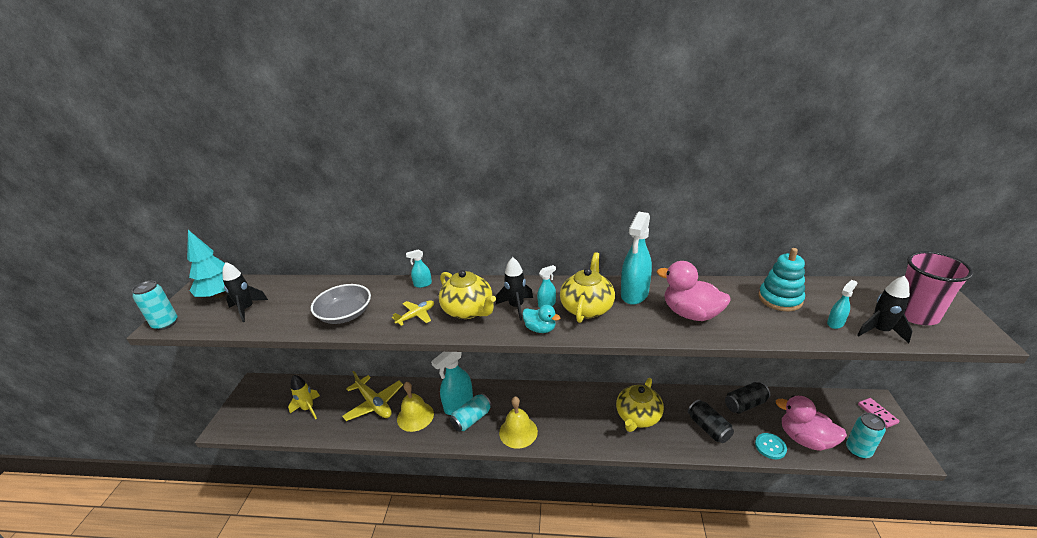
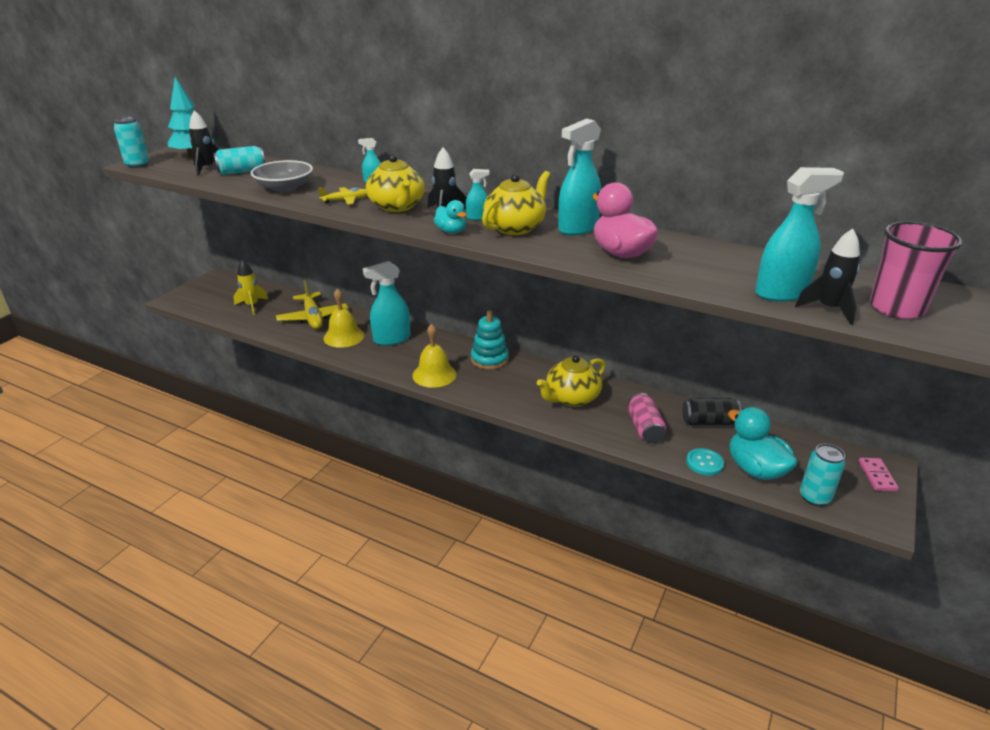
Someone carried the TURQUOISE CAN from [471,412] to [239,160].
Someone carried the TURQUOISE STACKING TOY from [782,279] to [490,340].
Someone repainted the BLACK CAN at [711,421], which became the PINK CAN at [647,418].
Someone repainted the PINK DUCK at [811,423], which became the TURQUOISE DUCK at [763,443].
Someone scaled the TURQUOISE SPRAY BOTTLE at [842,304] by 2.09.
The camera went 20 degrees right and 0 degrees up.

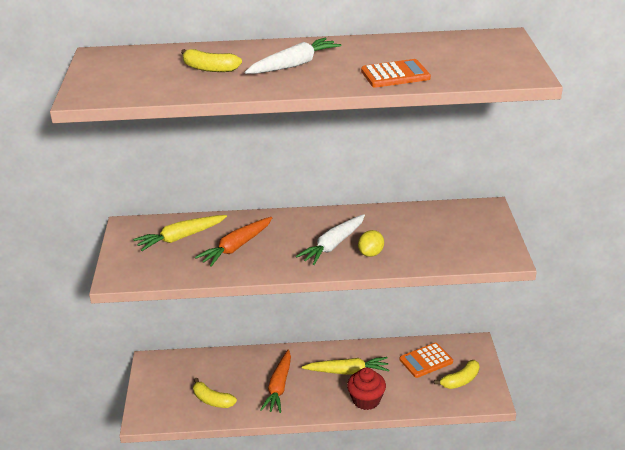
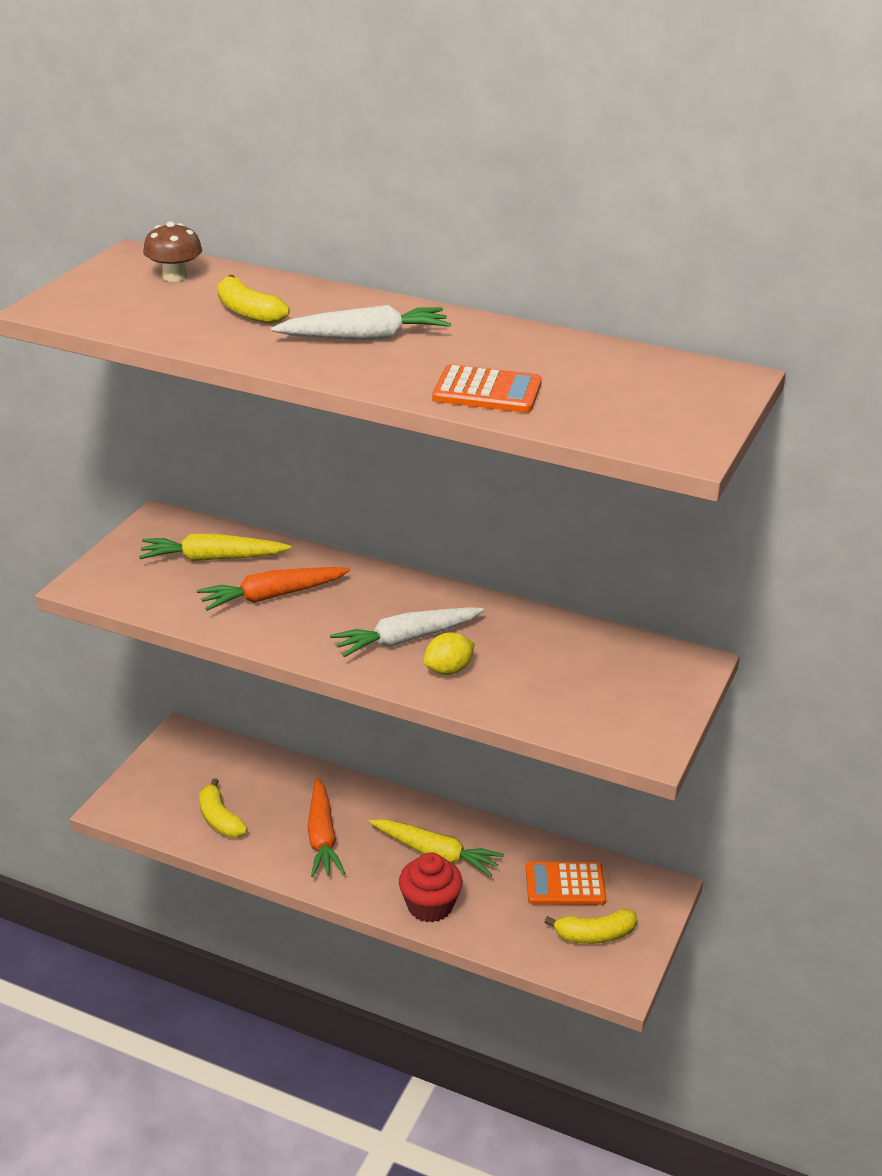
Someone put down the BROWN MUSHROOM at [172,251].
Someone rotated the ORANGE CARROT at [275,381] by 45 degrees counterclockwise.
The camera went 25 degrees right and 0 degrees up.

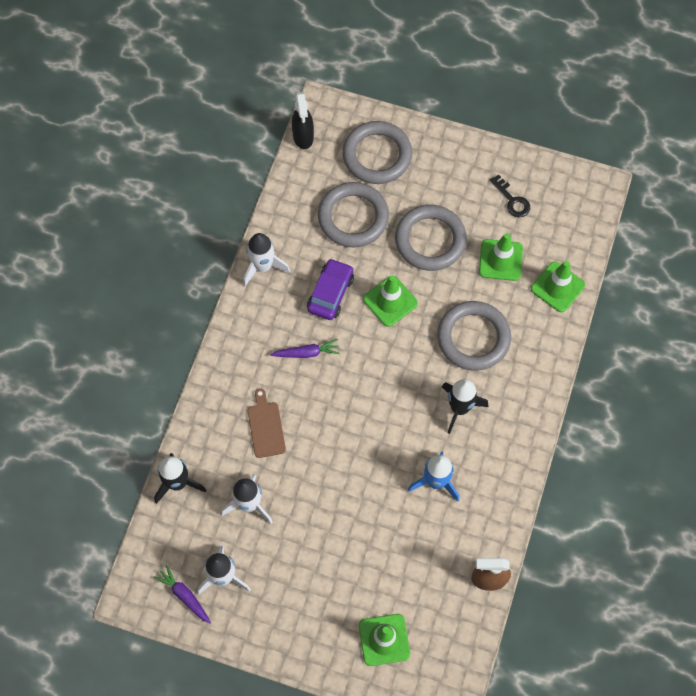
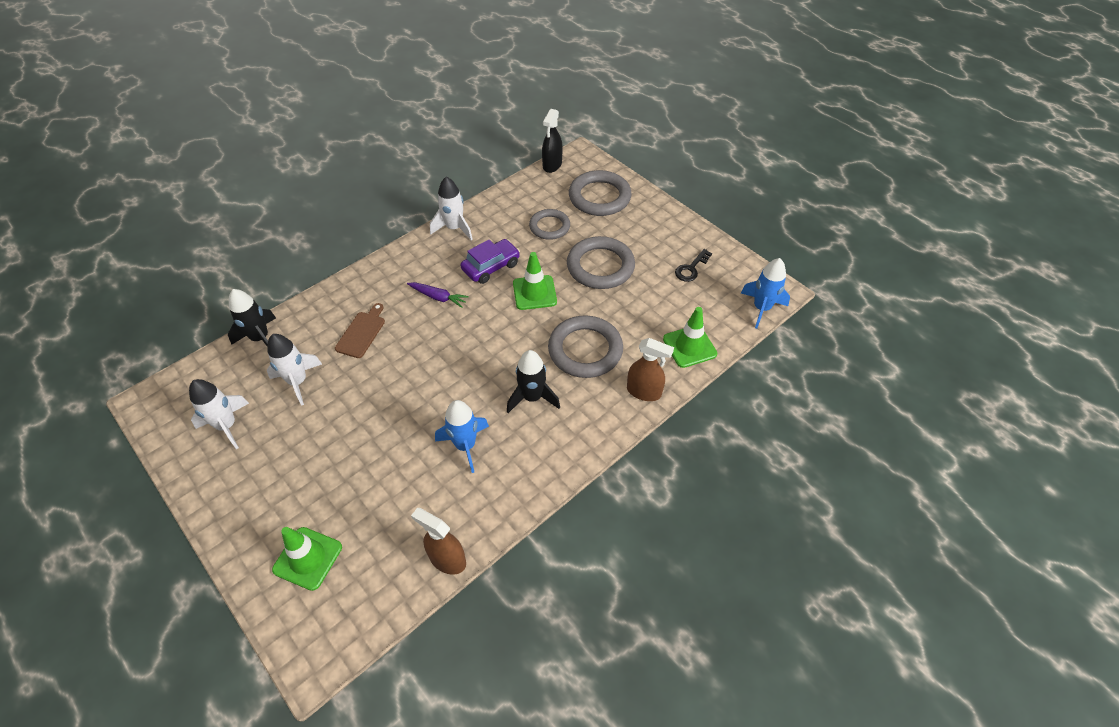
Someone took away the PURPLE CARROT at [182,594].
Someone took away the GREEN TRAFFIC CONE at [501,257].
Someone put down the BROWN SPRAY BOTTLE at [650,369].
Someone put down the BLUE ROCKET at [765,293].
Someone rotated the BLACK KEY at [510,195] by 45 degrees clockwise.
Someone scaled the GREY RING at [353,214] by 0.63.
The camera went 30 degrees right and 15 degrees down.

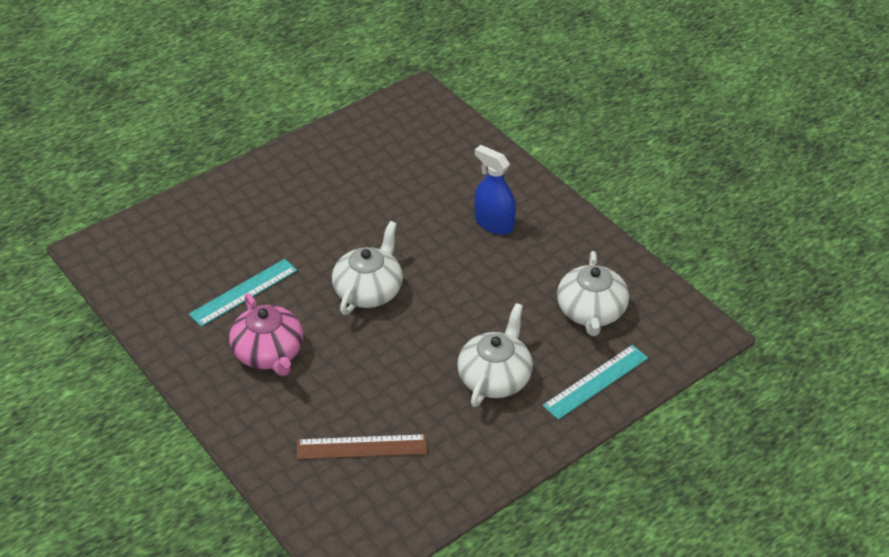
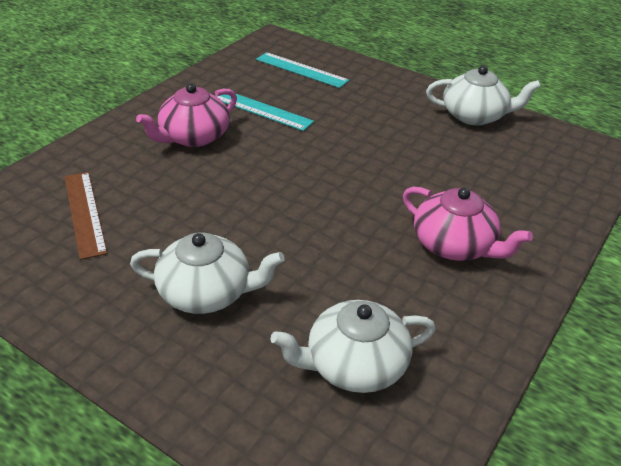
Someone carried the WHITE TEAPOT from [367,268] to [483,95].
Someone carried the TURQUOISE RULER from [595,382] to [302,70].
Someone swapped the BLUE SPRAY BOTTLE at [495,190] for the PINK TEAPOT at [468,224].
The camera went 70 degrees right and 5 degrees down.

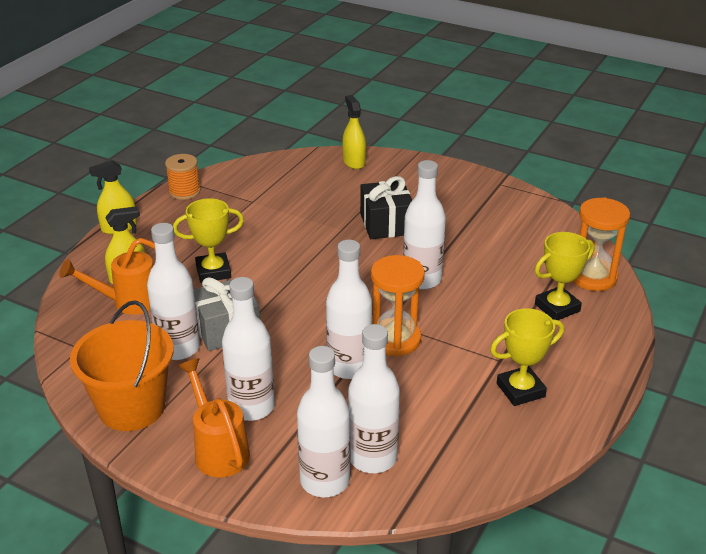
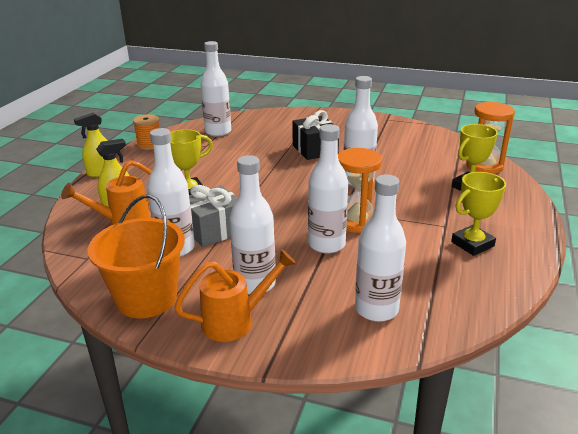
Someone took away the YELLOW SPRAY BOTTLE at [354,132].
Someone carried the WHITE BOTTLE from [323,421] to [215,89].
Someone rotated the ORANGE WATERING CAN at [214,417] by 105 degrees clockwise.
The camera went 10 degrees left and 5 degrees down.

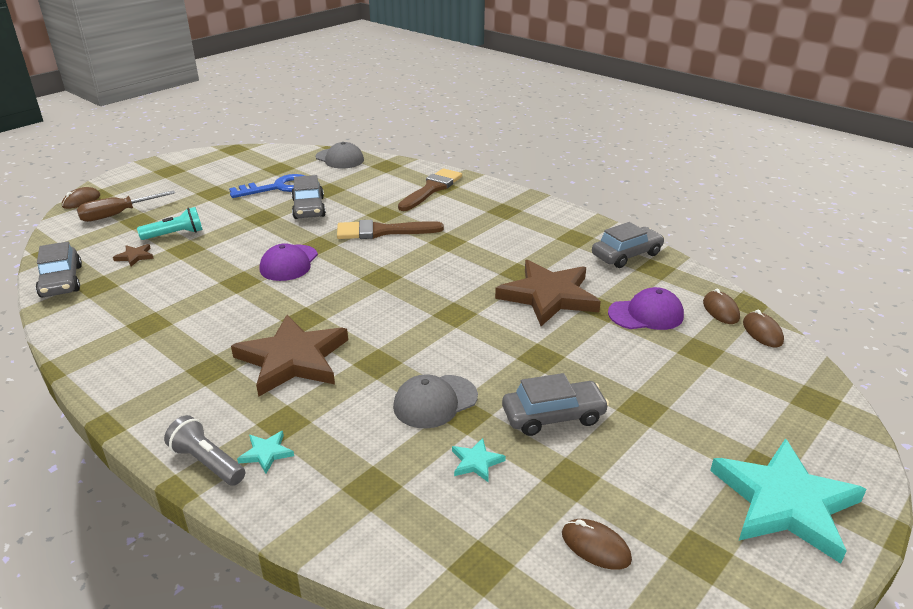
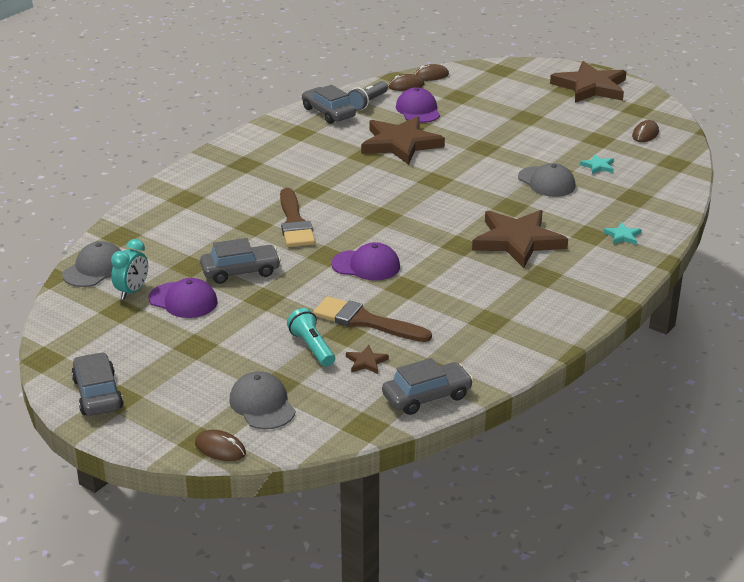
Someone put down the TURQUOISE CLOCK at [129,269].
Someone carried the GREY FLASHLIGHT from [204,450] to [368,96].
Someone carried the BROWN BRUSH from [430,189] to [372,319].
Someone carried the GREY CAR from [555,404] to [97,384].
Someone swapped the BROWN SCREWDRIVER at [126,206] for the GREY CAP at [263,400].
Someone swapped the BLUE KEY at [267,186] for the PURPLE CAP at [183,298].
Someone repainted the TURQUOISE STAR at [788,501], which became the BROWN STAR at [588,82].
The camera went 95 degrees left and 0 degrees up.

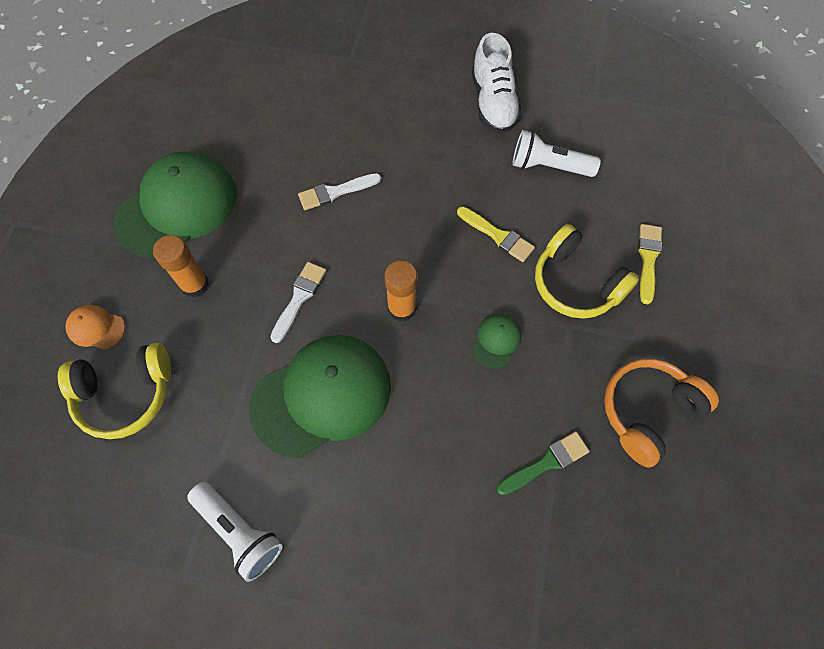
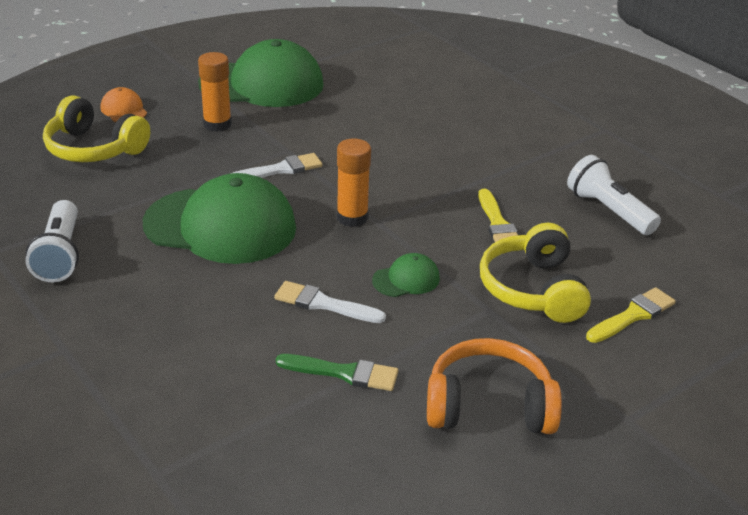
Someone took away the WHITE SHOE at [497,83].
Someone carried the WHITE BRUSH from [339,191] to [330,302].
The camera went 40 degrees right and 30 degrees down.

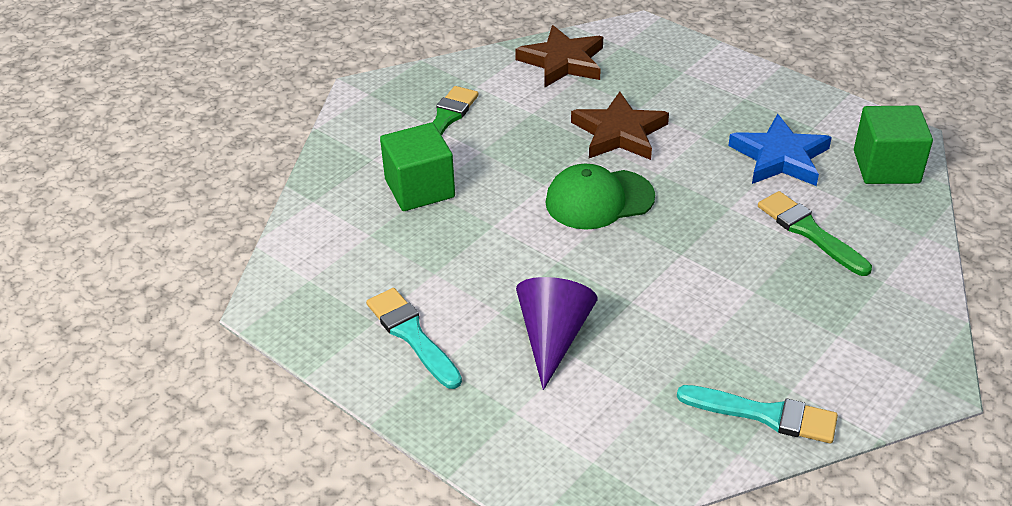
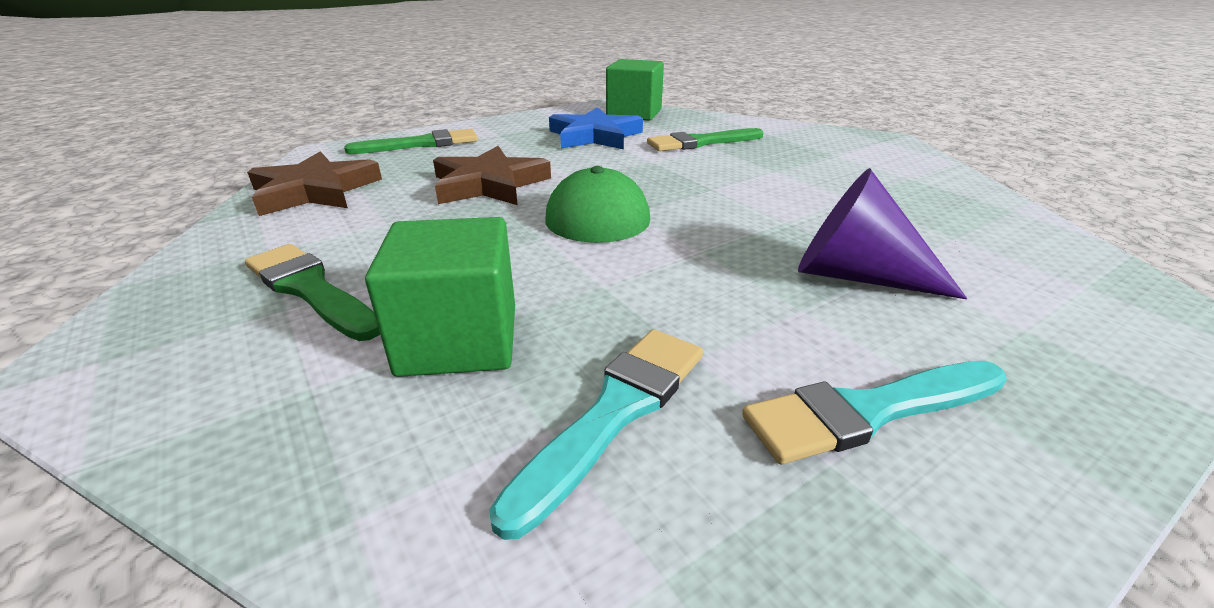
Someone put down the GREEN BRUSH at [411,141].
Someone carried the TURQUOISE BRUSH from [757,414] to [596,434].
The camera went 75 degrees left and 10 degrees down.

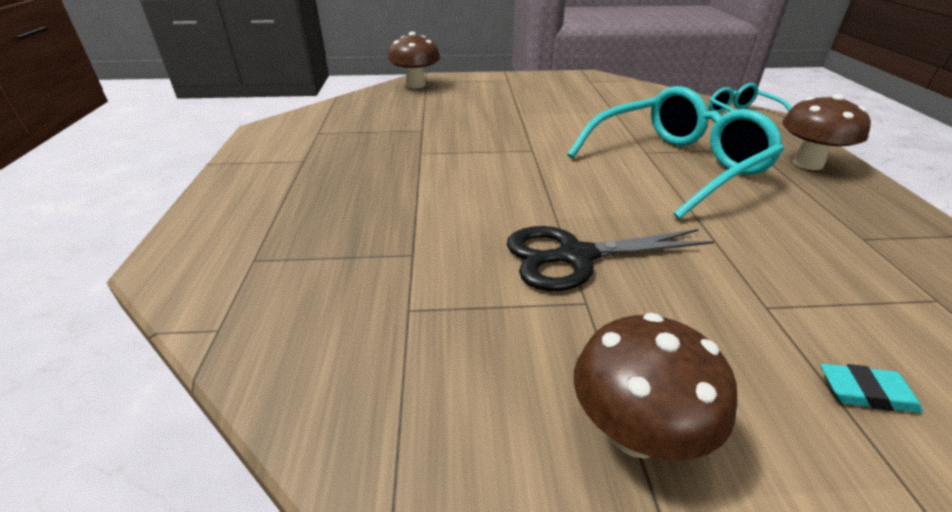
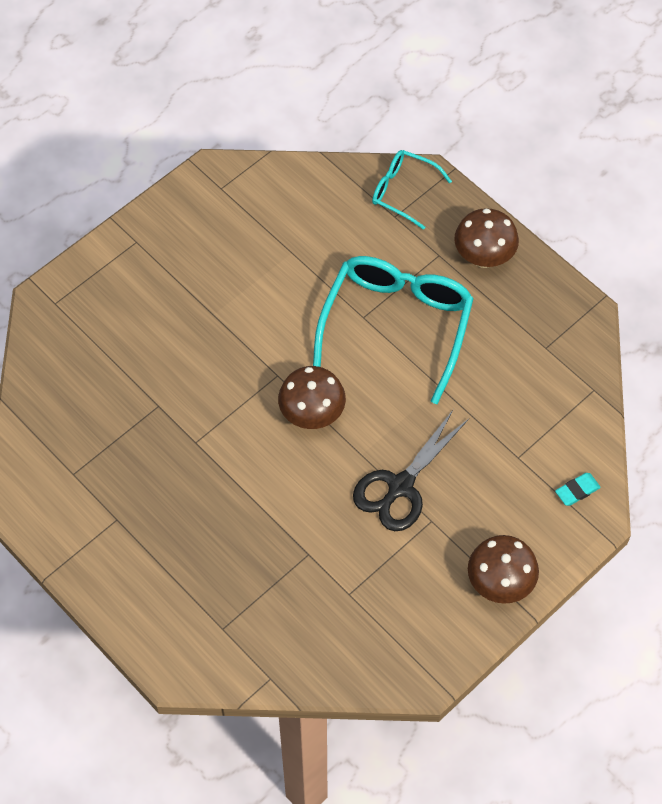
Someone carried the BROWN MUSHROOM from [414,60] to [312,397].
The camera went 40 degrees left and 25 degrees up.

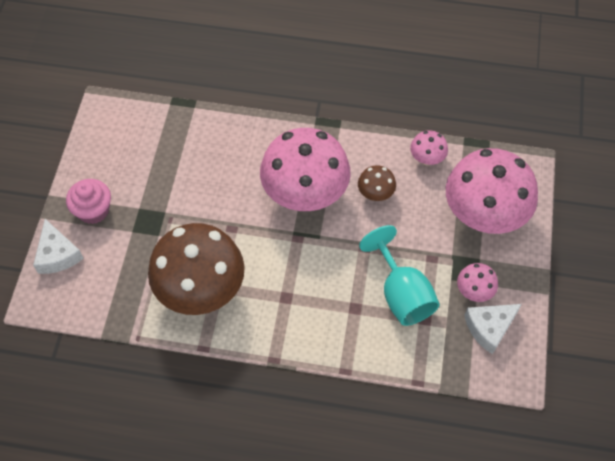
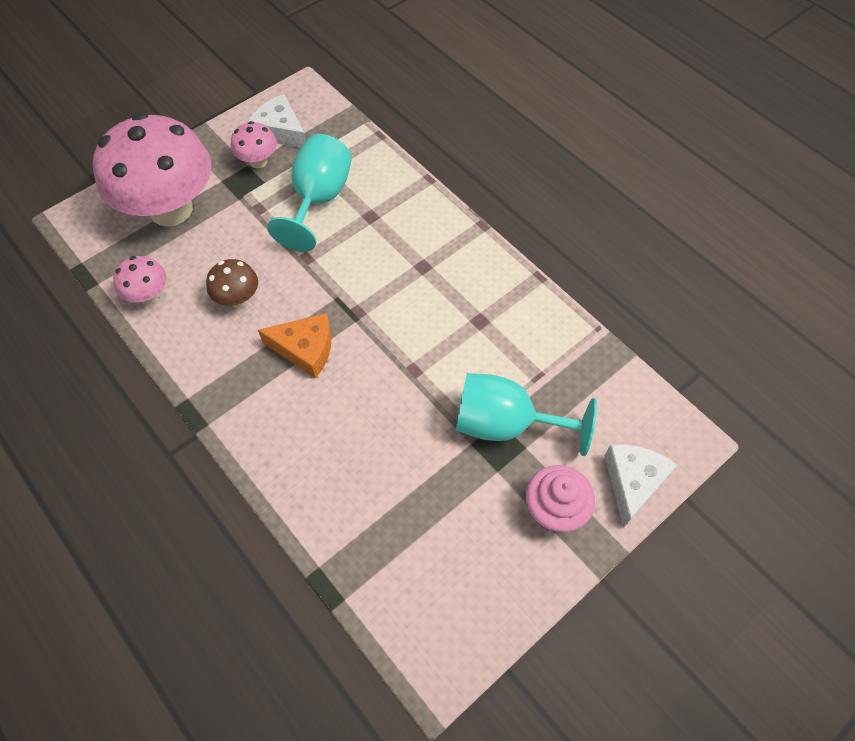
Someone took away the BROWN MUSHROOM at [196,269].
Someone put down the TURQUOISE GOBLET at [526,414].
Someone swapped the PINK MUSHROOM at [305,169] for the ORANGE CHEESE at [294,346].
Someone rotated the WHITE CHEESE at [493,329] by 150 degrees counterclockwise.
The camera went 140 degrees left and 0 degrees up.

